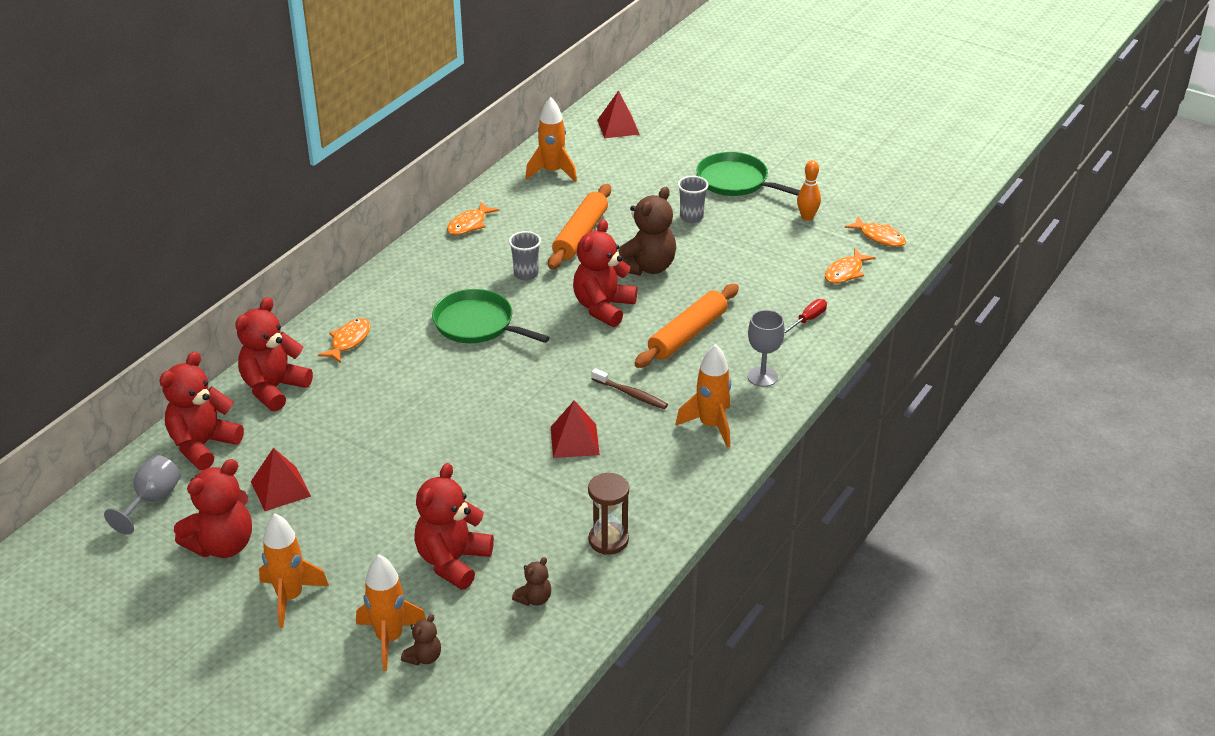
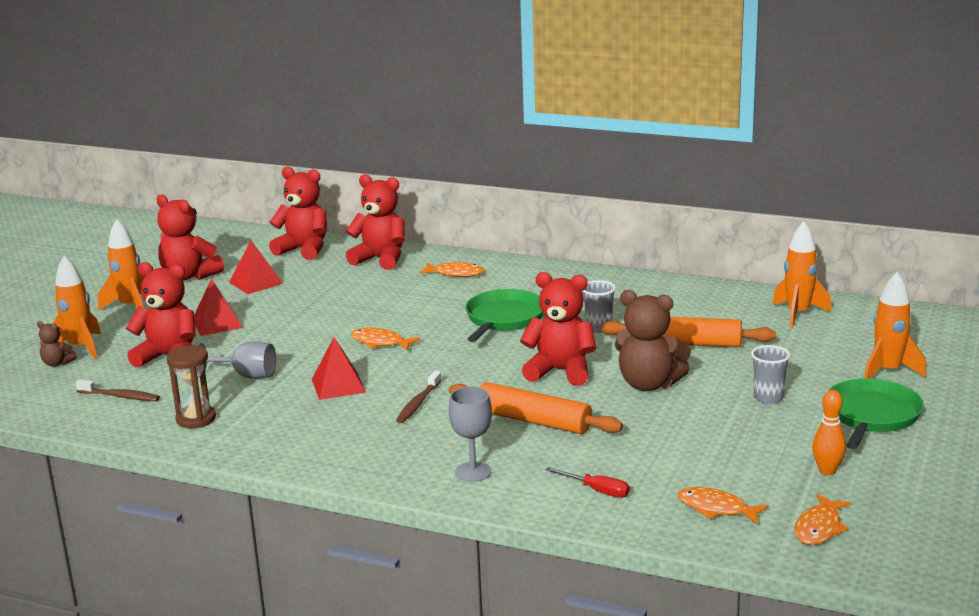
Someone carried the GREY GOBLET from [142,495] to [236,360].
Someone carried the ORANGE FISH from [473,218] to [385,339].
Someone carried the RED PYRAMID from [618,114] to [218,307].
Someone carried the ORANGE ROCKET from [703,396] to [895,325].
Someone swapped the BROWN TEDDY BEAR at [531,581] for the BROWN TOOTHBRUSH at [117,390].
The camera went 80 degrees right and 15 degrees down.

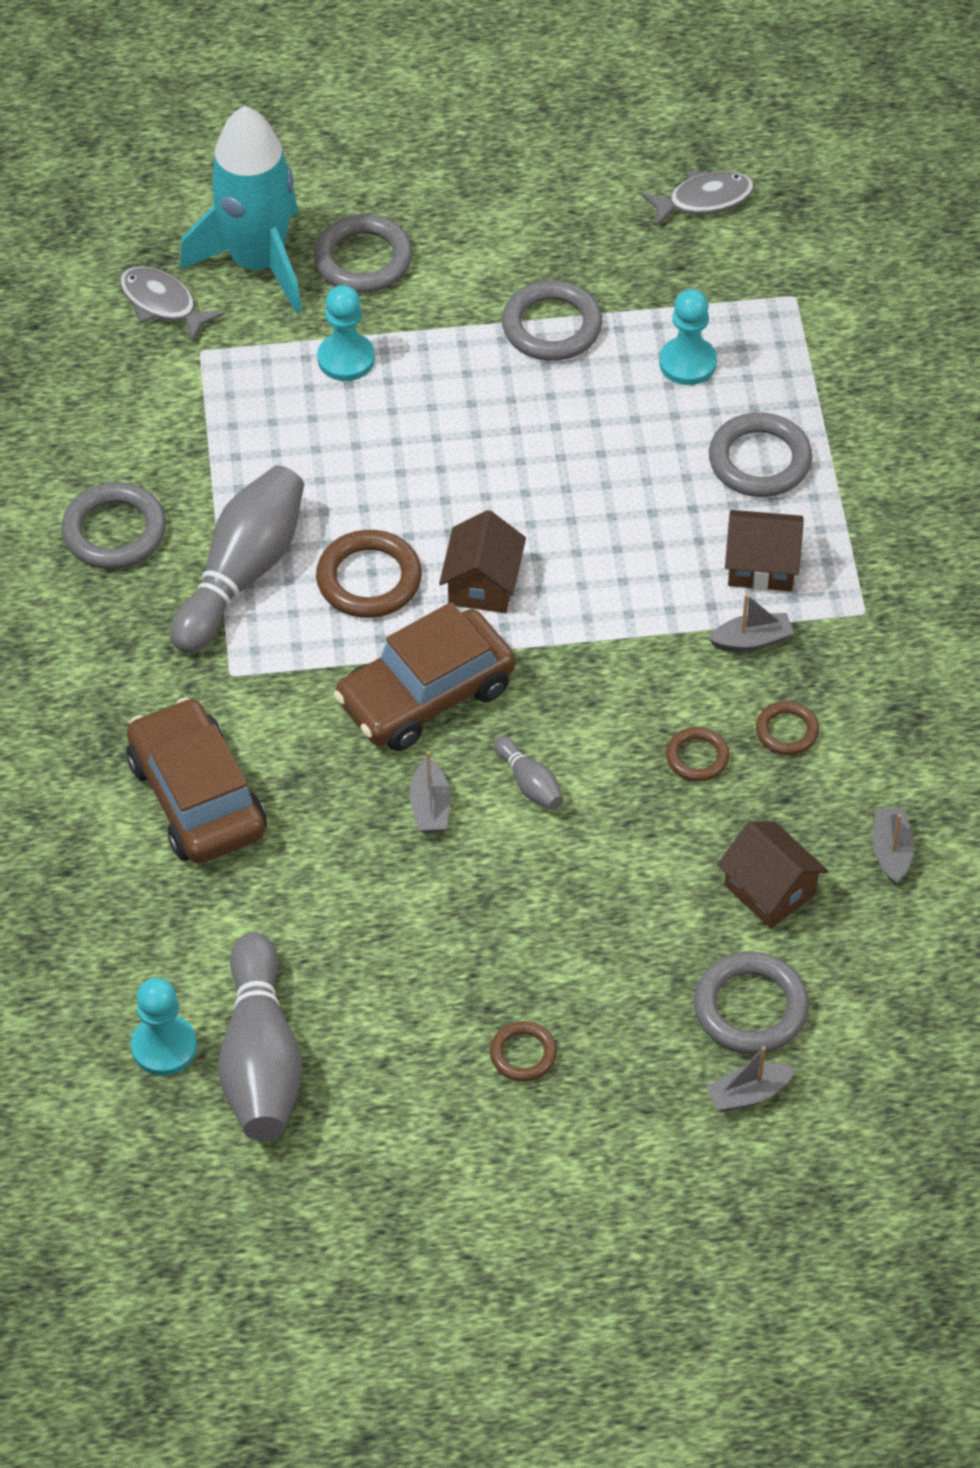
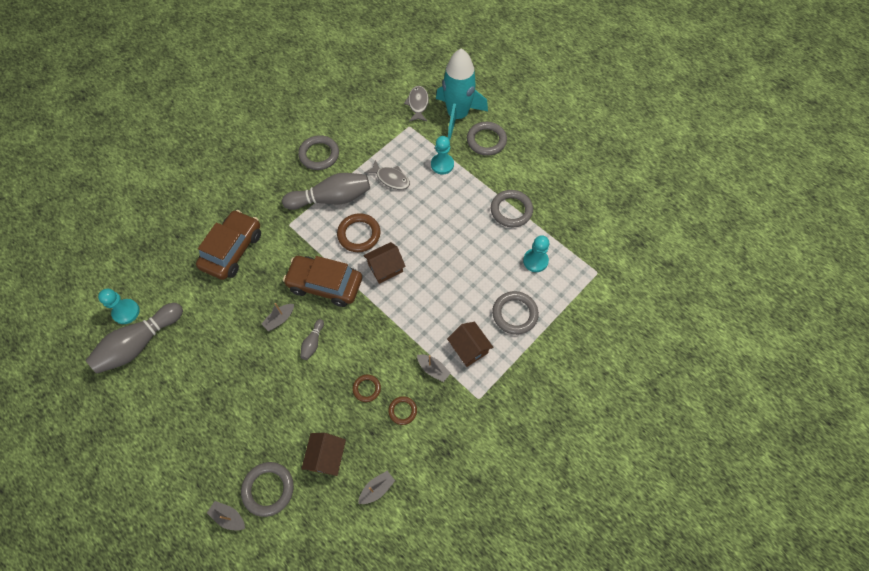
Someone took away the BROWN RING at [523,1051].
Someone carried the GREY FISH from [698,198] to [387,175].
The camera went 50 degrees right and 10 degrees up.

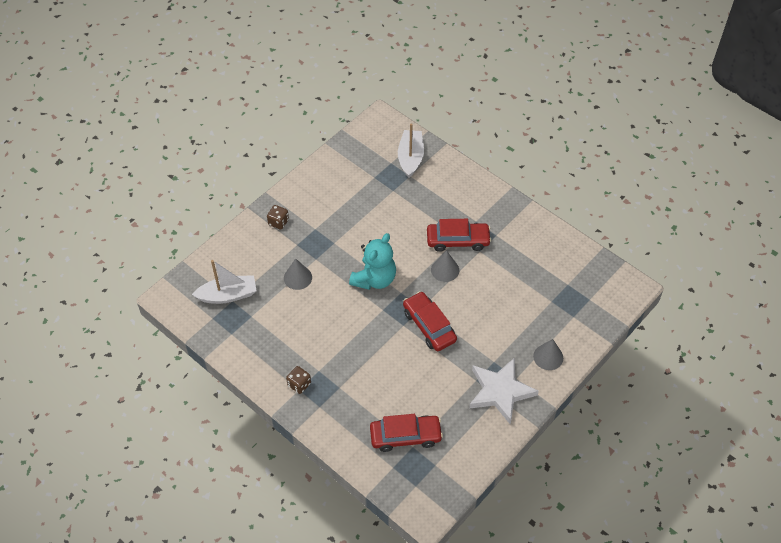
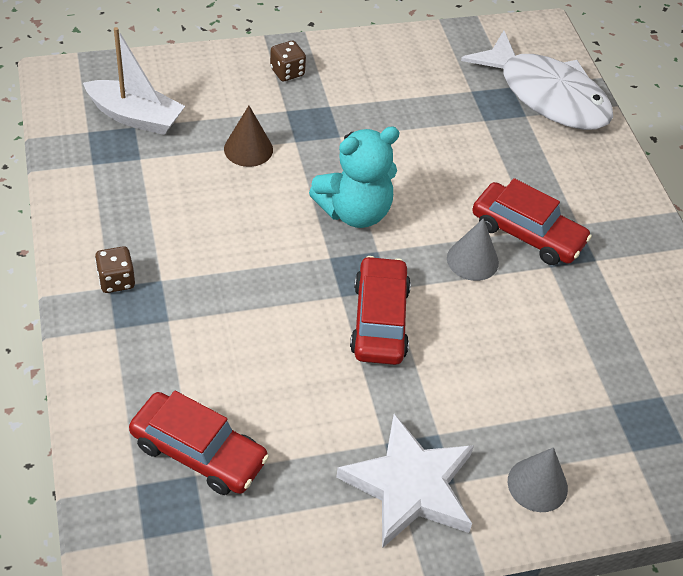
Someone swapped the WHITE BOAT at [411,151] for the WHITE FISH at [537,80].
Someone repainted the GREY CONE at [298,274], which became the BROWN CONE at [248,136].
The camera went 30 degrees right and 5 degrees down.

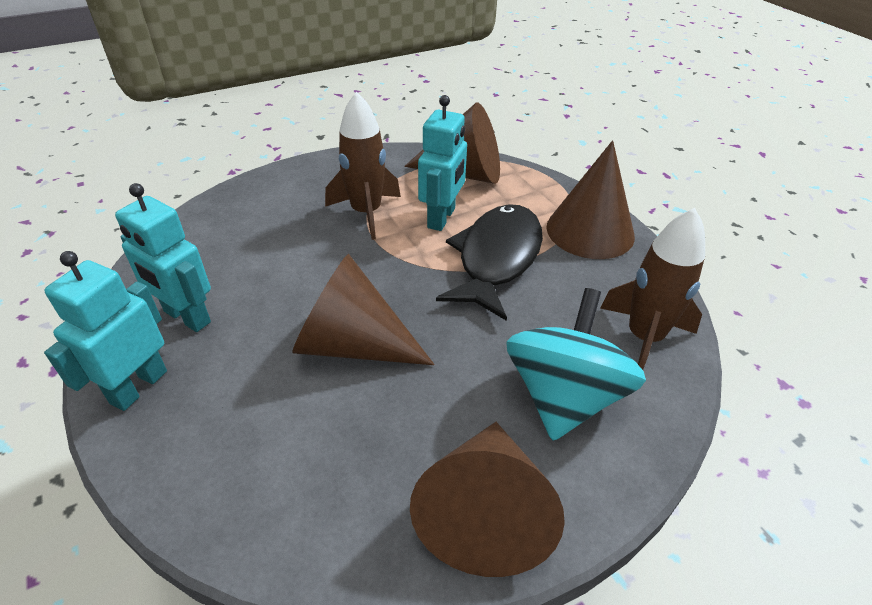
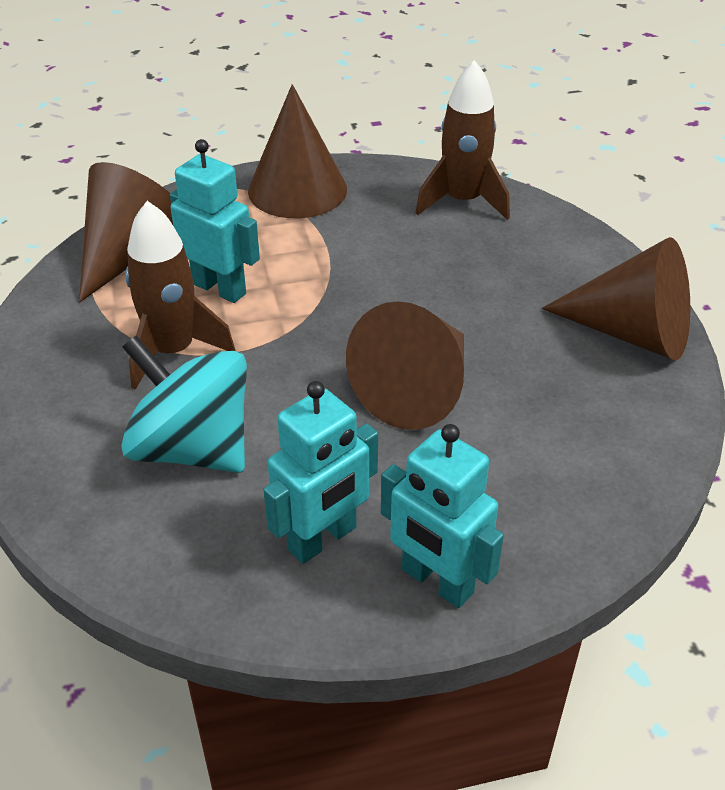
Someone took away the BLACK FISH at [489,262].
Someone carried the TURQUOISE SPINNING TOP from [576,364] to [184,404].
The camera went 75 degrees left and 0 degrees up.

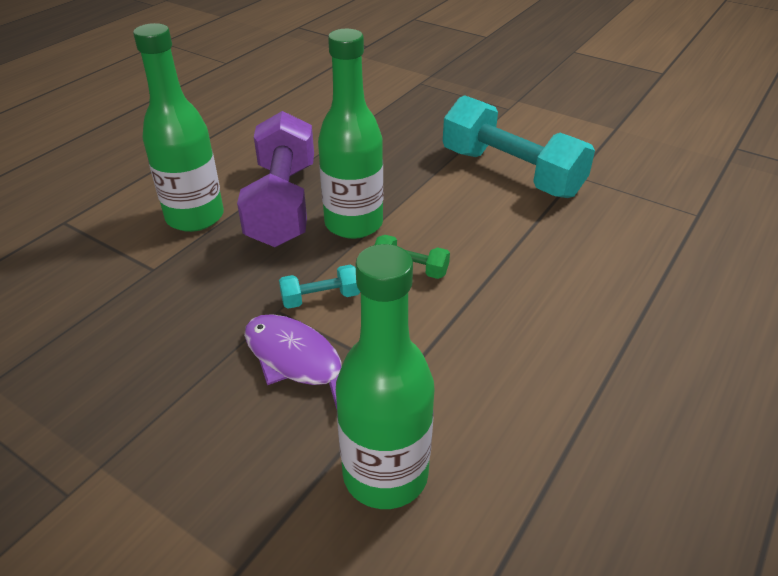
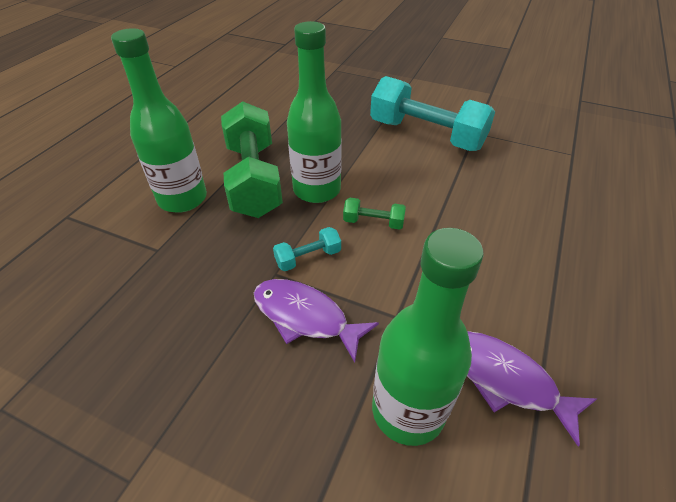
Someone put down the PURPLE FISH at [532,388].
Someone repainted the PURPLE DUMBBELL at [275,179], which became the GREEN DUMBBELL at [252,159].
The camera went 10 degrees left and 5 degrees up.

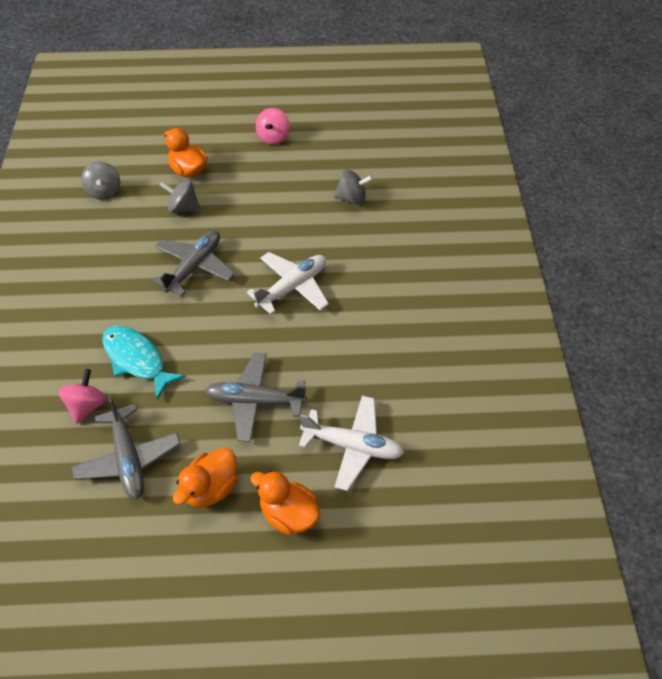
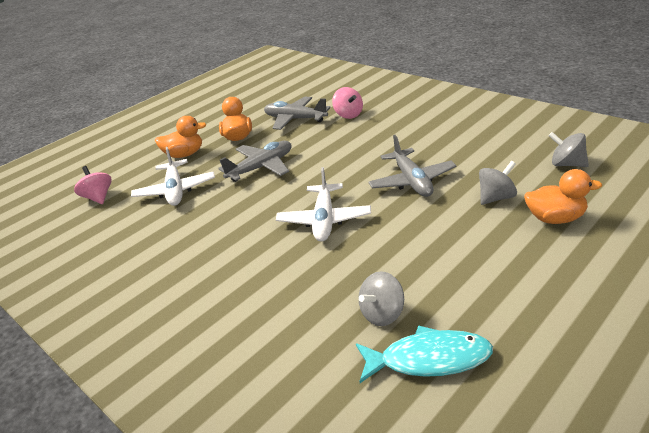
Someone carried the TURQUOISE FISH from [144,362] to [424,354].
Someone carried the PINK SPINNING TOP from [273,126] to [92,185].
Someone rotated the WHITE PLANE at [351,443] by 75 degrees counterclockwise.
The camera went 140 degrees right and 20 degrees down.

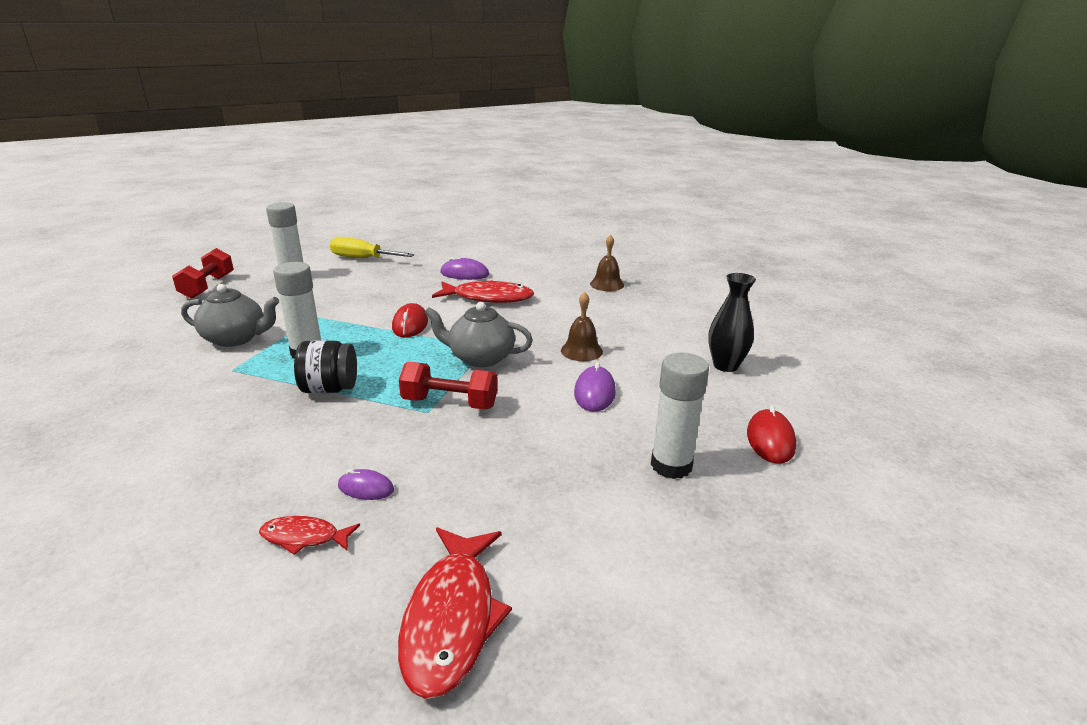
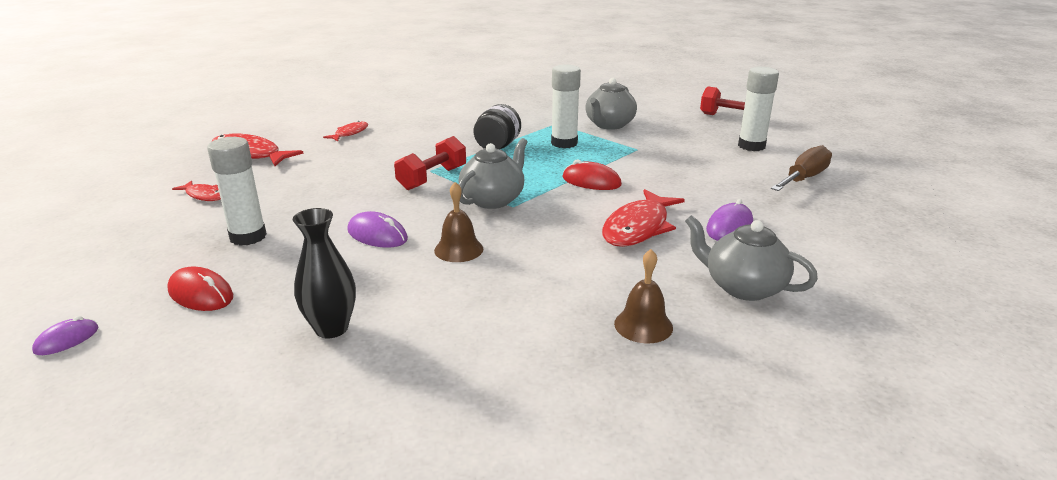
Someone put down the RED FISH at [196,190].
Someone put down the GREY TEAPOT at [751,258].
Someone carried the PURPLE MOUSE from [366,484] to [65,335].
Someone repainted the YELLOW SCREWDRIVER at [372,247], which became the BROWN SCREWDRIVER at [801,168].
The camera went 115 degrees right and 0 degrees up.

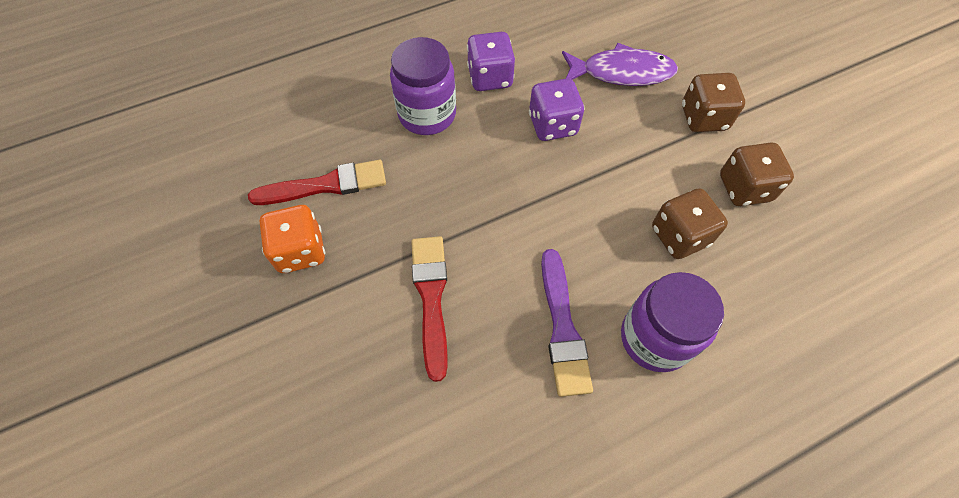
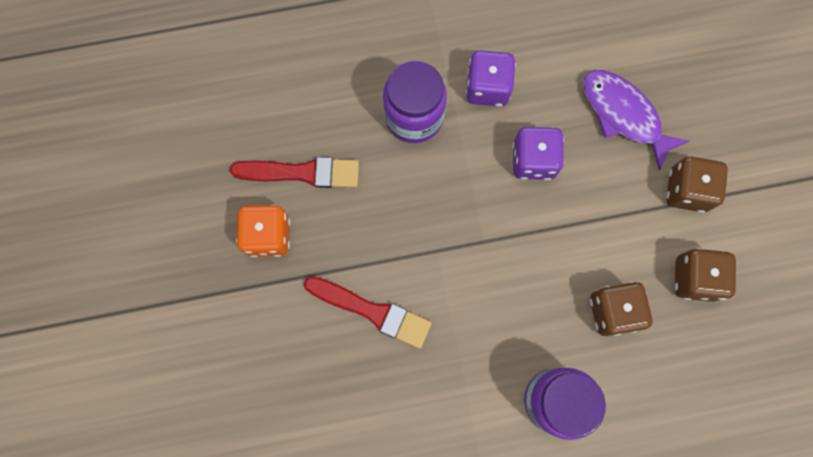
Someone took away the PURPLE BRUSH at [567,323].
Someone rotated the RED BRUSH at [429,309] by 105 degrees clockwise.
Someone rotated the PURPLE FISH at [620,64] by 150 degrees counterclockwise.
The camera went 15 degrees right and 15 degrees up.

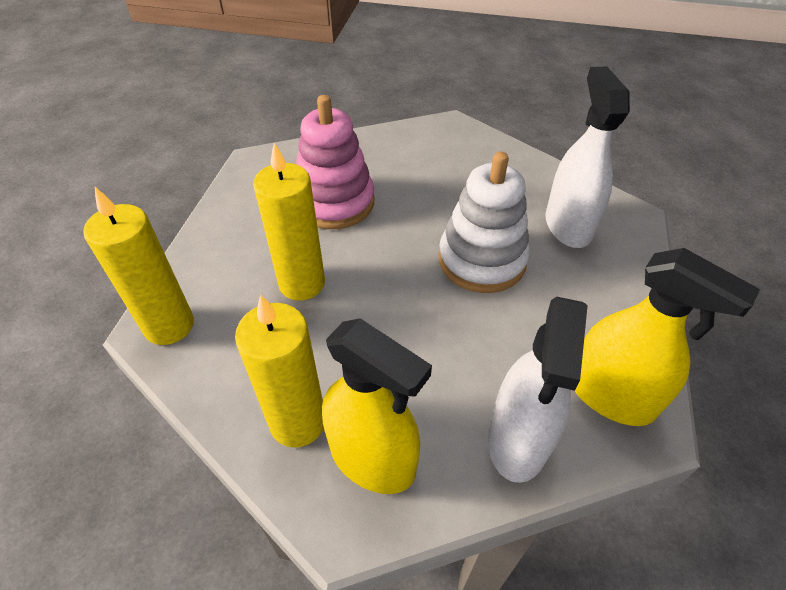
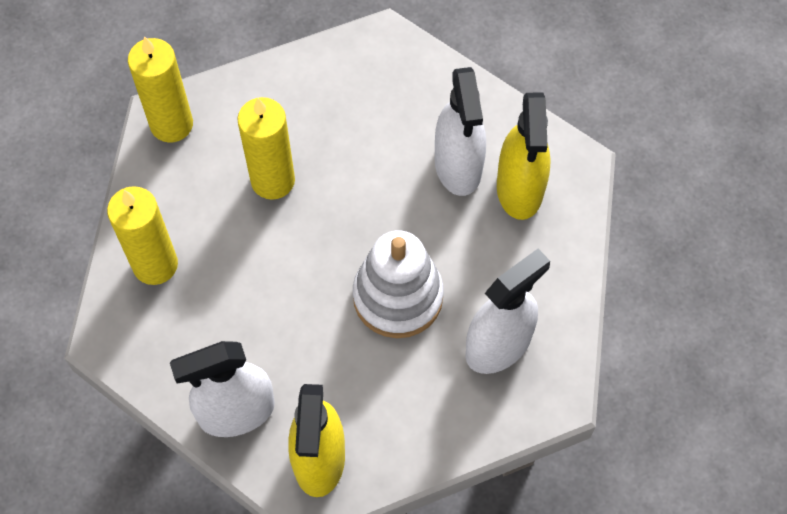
Someone took away the PINK STACKING TOY at [335,162].
Someone put down the WHITE SPRAY BOTTLE at [460,131].
Someone carried the YELLOW SPRAY BOTTLE from [377,406] to [523,156].
The camera went 55 degrees right and 15 degrees up.

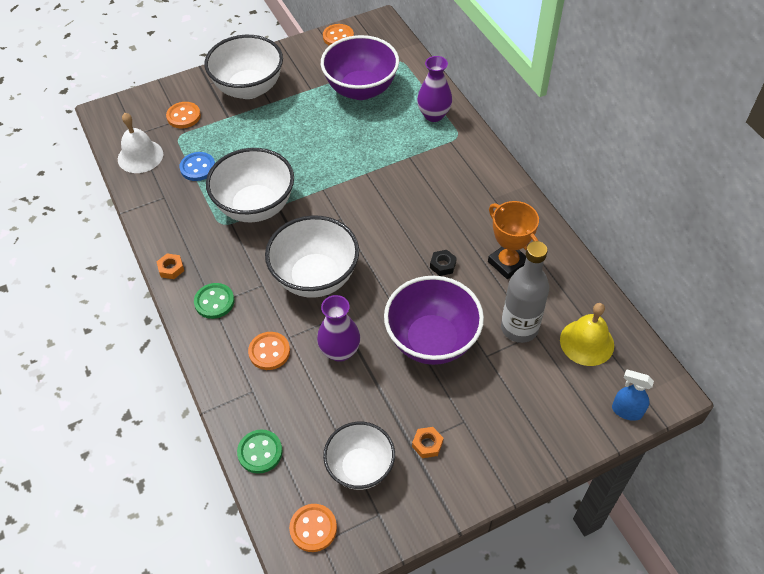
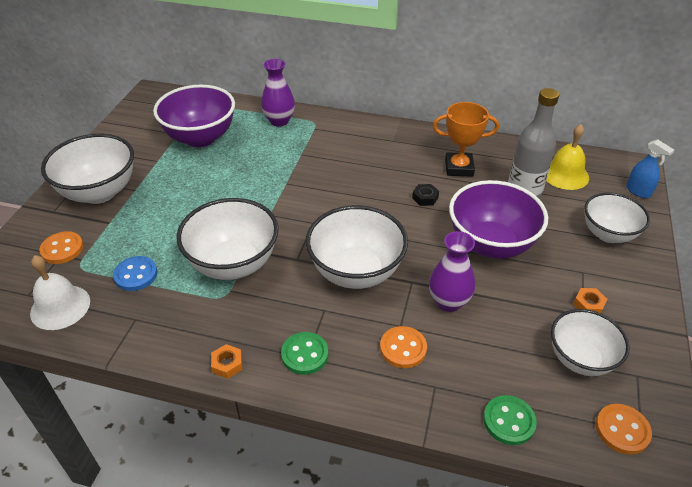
Someone took away the ORANGE BUTTON at [338,35].
Someone put down the WHITE BOWL at [617,218].
Someone rotated the BLUE SPRAY BOTTLE at [633,395] by 105 degrees counterclockwise.
The camera went 50 degrees left and 10 degrees down.

